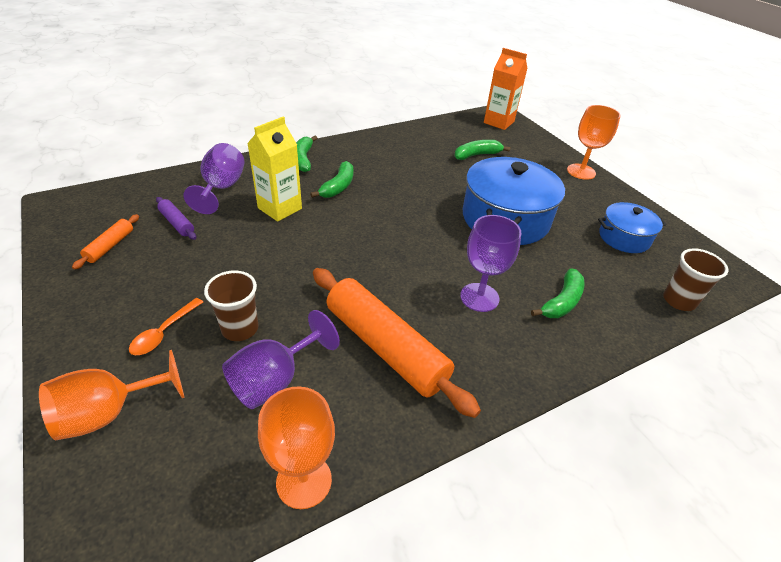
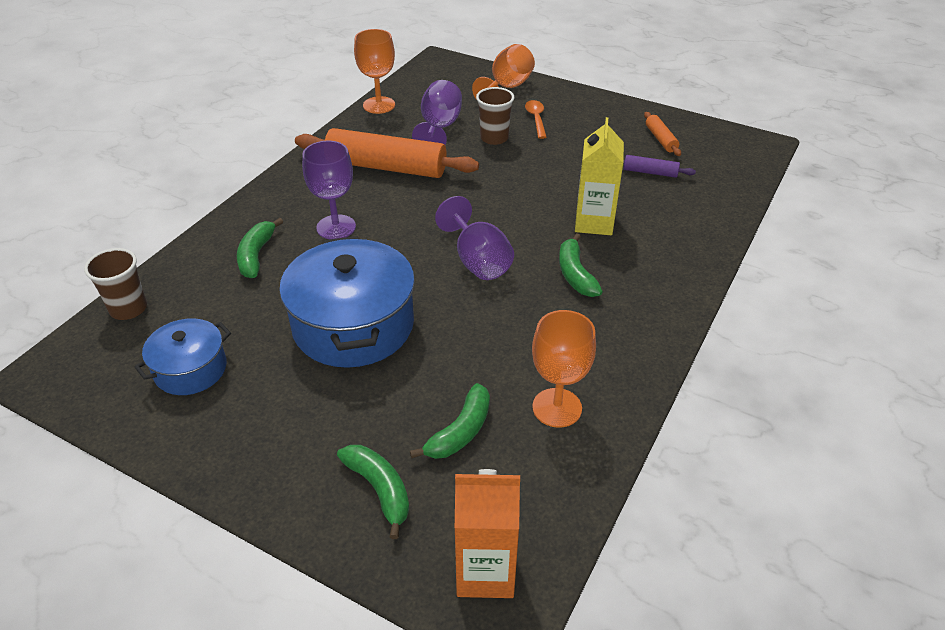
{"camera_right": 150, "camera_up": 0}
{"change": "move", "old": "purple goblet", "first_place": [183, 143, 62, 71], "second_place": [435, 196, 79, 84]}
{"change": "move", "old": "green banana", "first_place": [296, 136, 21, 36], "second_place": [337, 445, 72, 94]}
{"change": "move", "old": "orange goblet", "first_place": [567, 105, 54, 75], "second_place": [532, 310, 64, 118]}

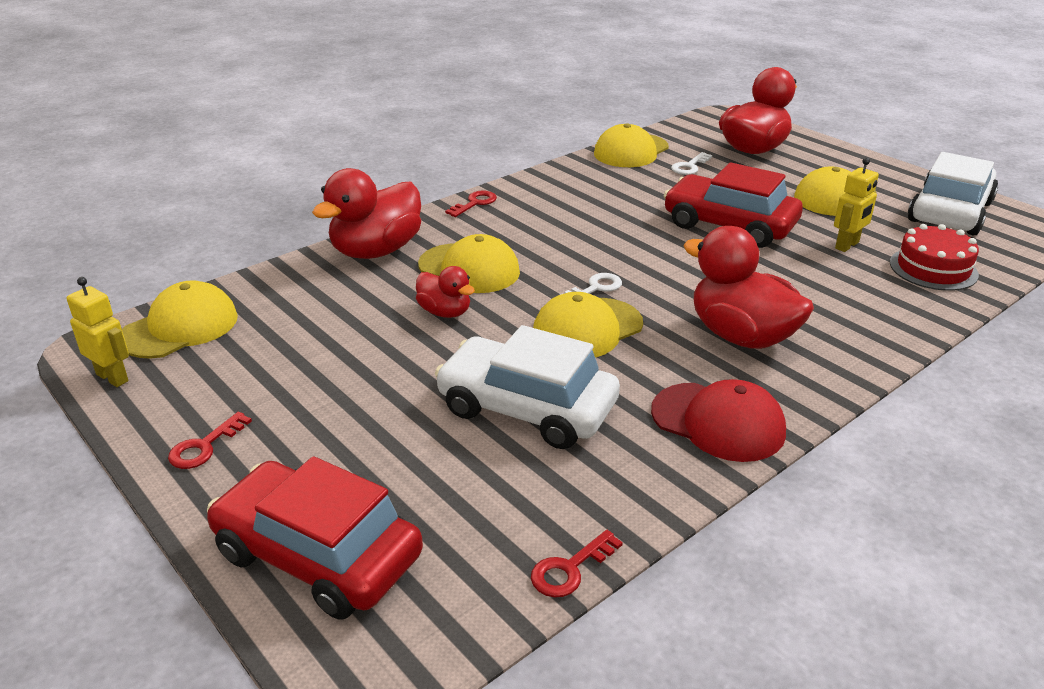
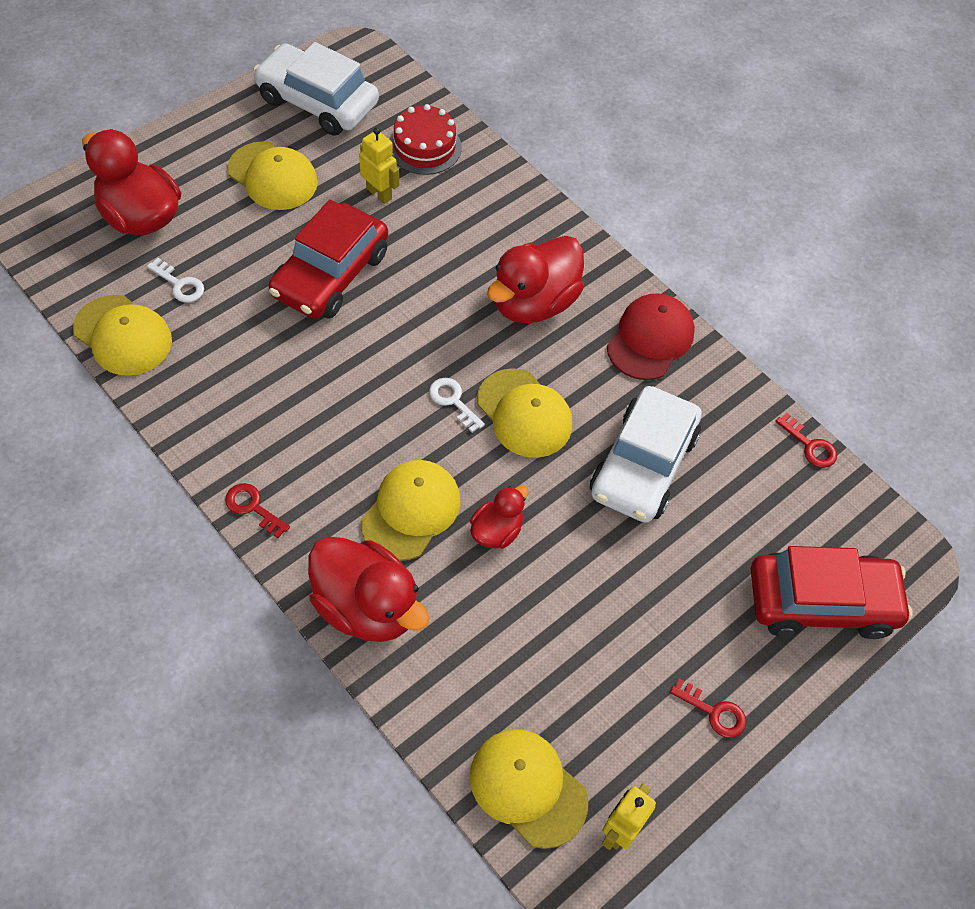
{"camera_right": -95, "camera_up": 25}
{"change": "rotate", "old": "red car", "first_place": [207, 456, 216, 164], "second_place": [751, 546, 162, 93], "degrees": -120}

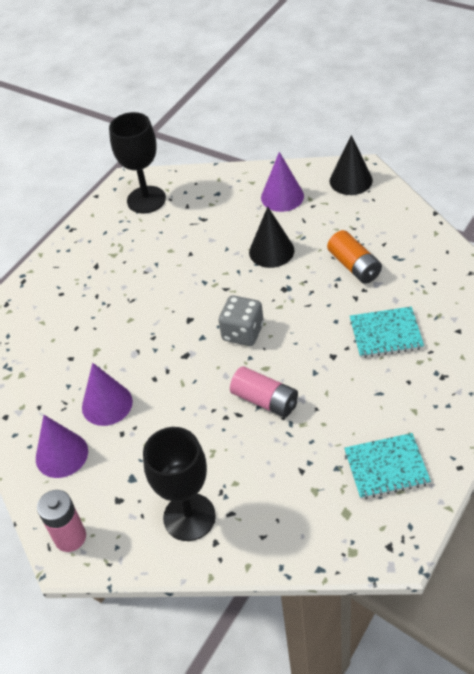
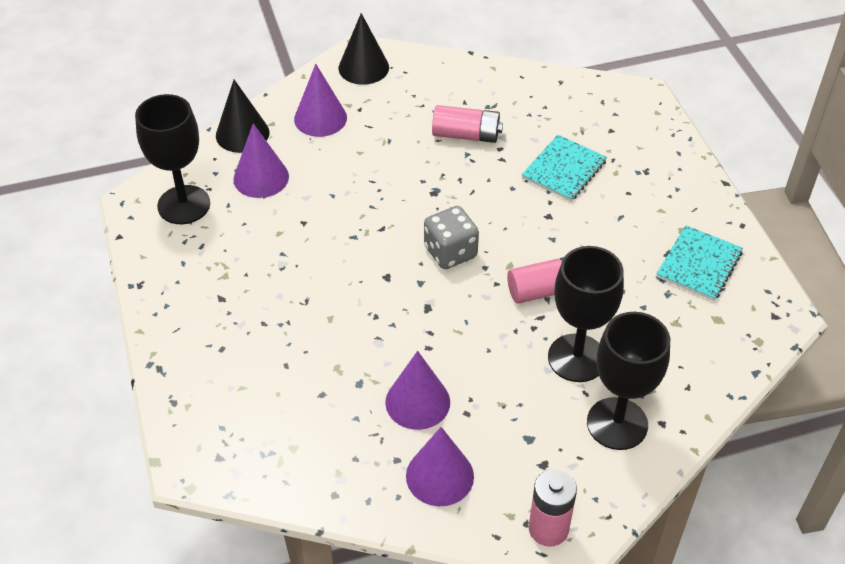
{"camera_right": -55, "camera_up": 0}
{"change": "insert", "new": "purple cone", "second_place": [233, 123, 56, 75]}
{"change": "insert", "new": "black goblet", "second_place": [548, 246, 76, 136]}
{"change": "move", "old": "black cone", "first_place": [249, 207, 45, 61], "second_place": [216, 80, 53, 73]}
{"change": "recolor", "old": "orange battery", "new": "pink battery", "first_place": [327, 230, 55, 54], "second_place": [432, 105, 71, 38]}

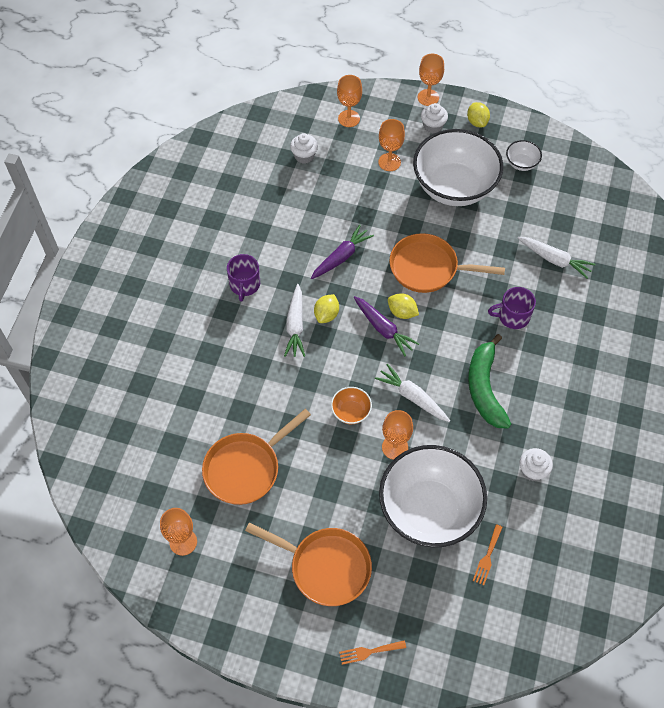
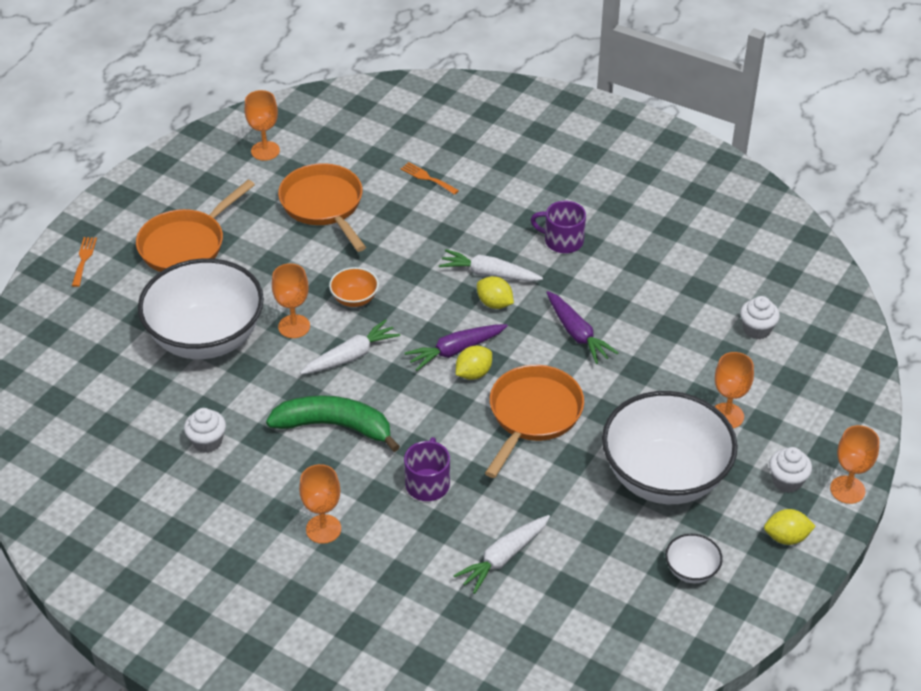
{"camera_right": 105, "camera_up": -15}
{"change": "move", "old": "orange goblet", "first_place": [337, 75, 25, 52], "second_place": [299, 464, 42, 80]}
{"change": "move", "old": "orange fork", "first_place": [473, 524, 30, 61], "second_place": [401, 162, 58, 33]}

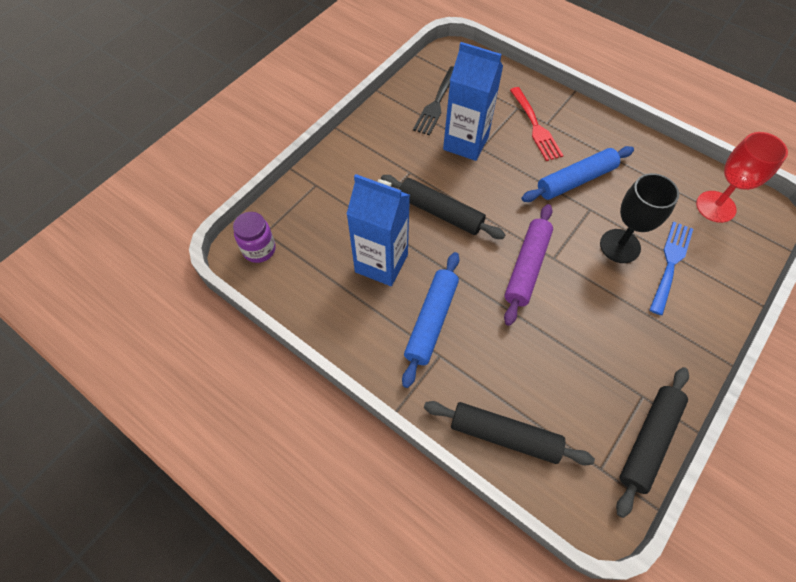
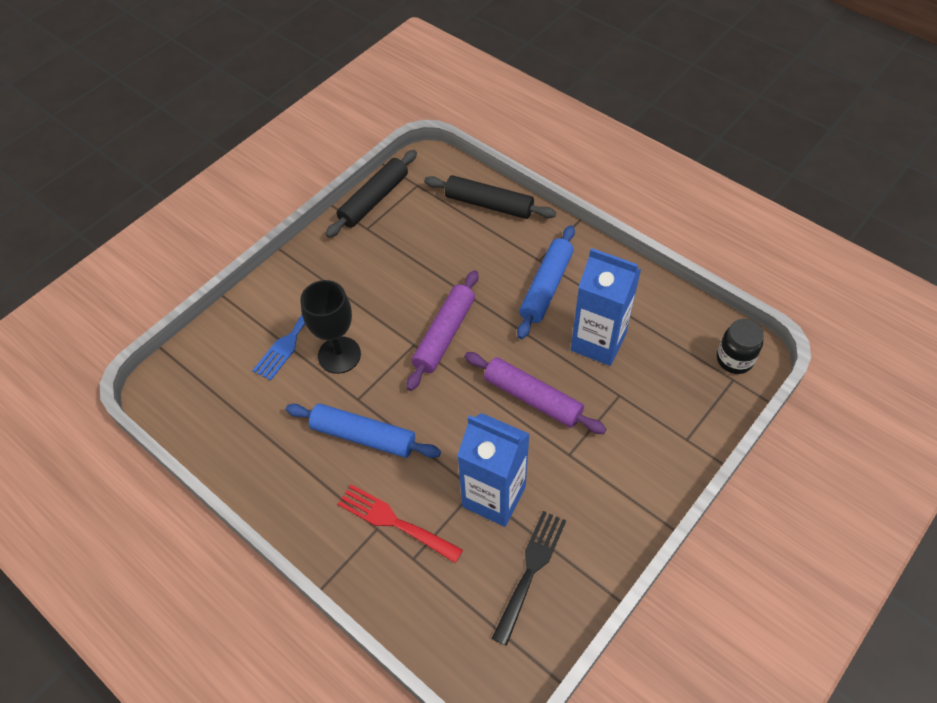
{"camera_right": -175, "camera_up": -5}
{"change": "delete", "old": "red goblet", "first_place": [696, 132, 92, 91]}
{"change": "recolor", "old": "purple jar", "new": "black jar", "first_place": [233, 212, 43, 51], "second_place": [717, 319, 47, 55]}
{"change": "recolor", "old": "black rolling pin", "new": "purple rolling pin", "first_place": [381, 175, 125, 64], "second_place": [465, 352, 141, 82]}
{"change": "rotate", "old": "red fork", "first_place": [510, 87, 54, 74], "second_place": [337, 484, 126, 79], "degrees": -45}
{"change": "rotate", "old": "blue rolling pin", "first_place": [522, 146, 112, 56], "second_place": [286, 403, 155, 55], "degrees": 45}

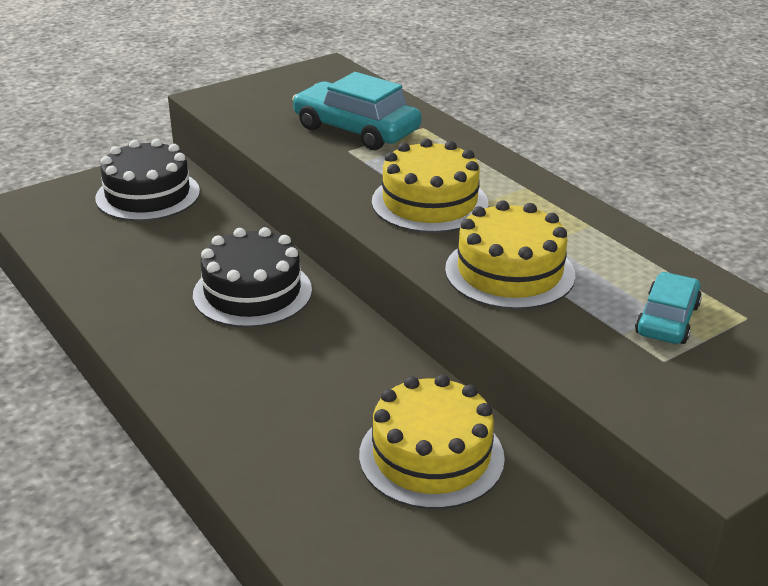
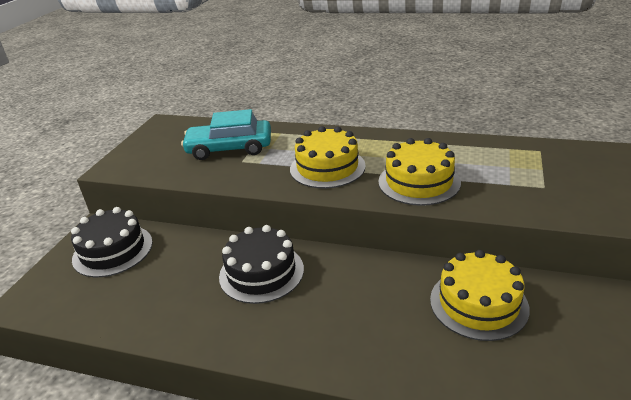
{"camera_right": -35, "camera_up": 0}
{"change": "delete", "old": "turquoise car", "first_place": [635, 272, 67, 72]}

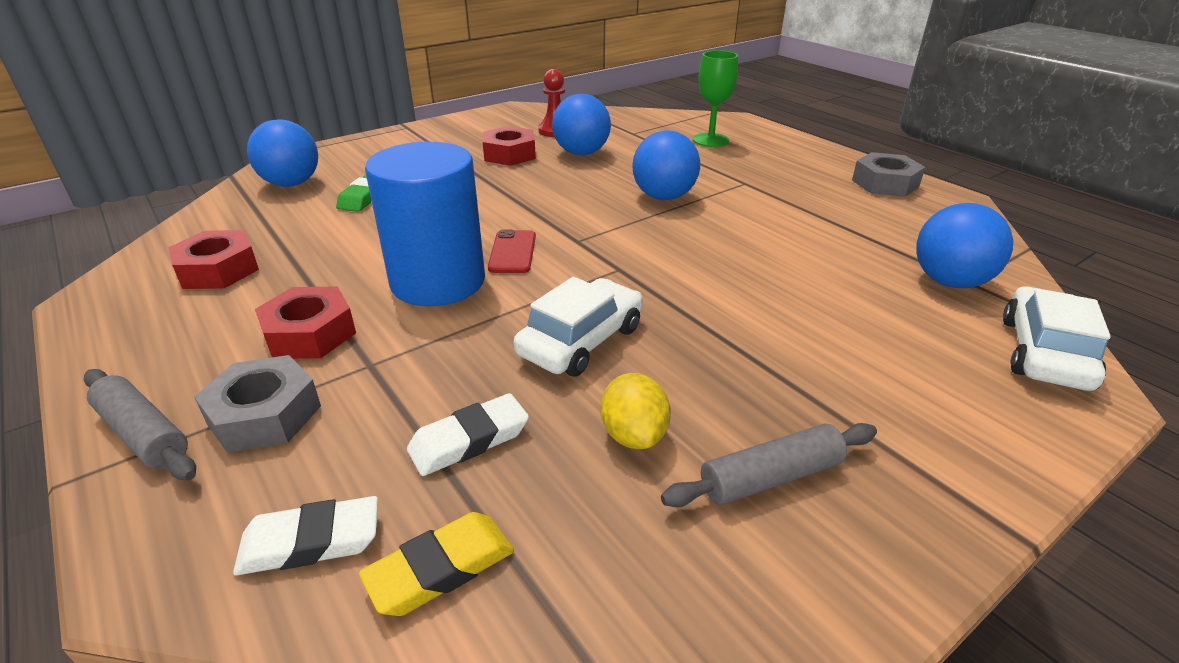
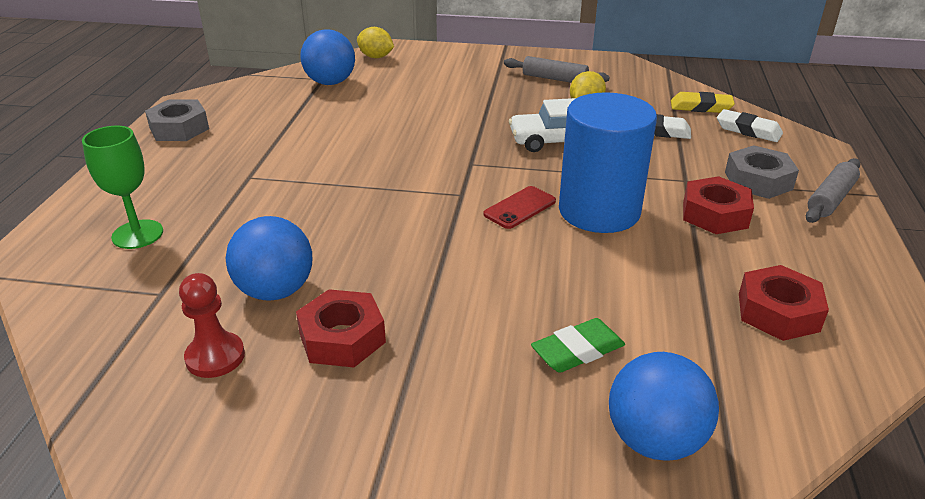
{"camera_right": -135, "camera_up": 0}
{"change": "delete", "old": "blue ball", "first_place": [632, 131, 68, 69]}
{"change": "replace", "old": "white car", "new": "yellow lemon", "first_place": [1003, 286, 108, 105], "second_place": [357, 27, 37, 31]}
{"change": "rotate", "old": "grey rolling pin", "first_place": [84, 369, 112, 111], "second_place": [806, 158, 54, 65], "degrees": 45}

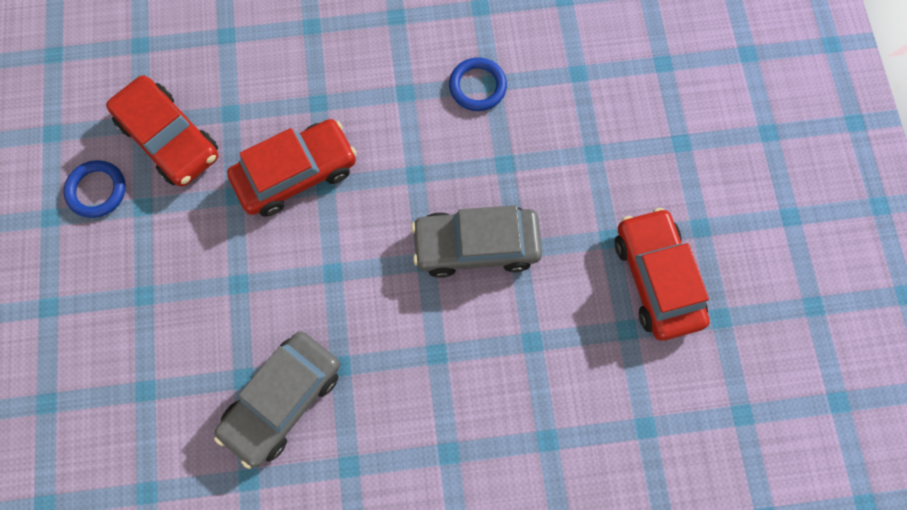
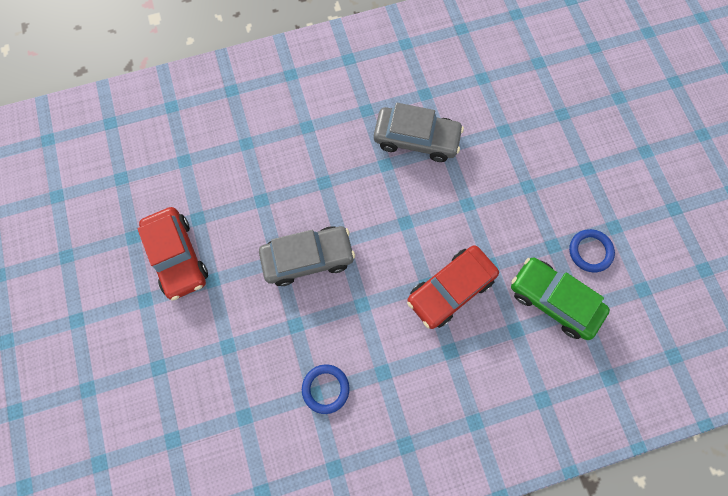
{"camera_right": 170, "camera_up": 0}
{"change": "recolor", "old": "red car", "new": "green car", "first_place": [106, 75, 113, 112], "second_place": [511, 258, 99, 82]}
{"change": "rotate", "old": "grey car", "first_place": [214, 332, 126, 137], "second_place": [374, 103, 90, 59], "degrees": 75}

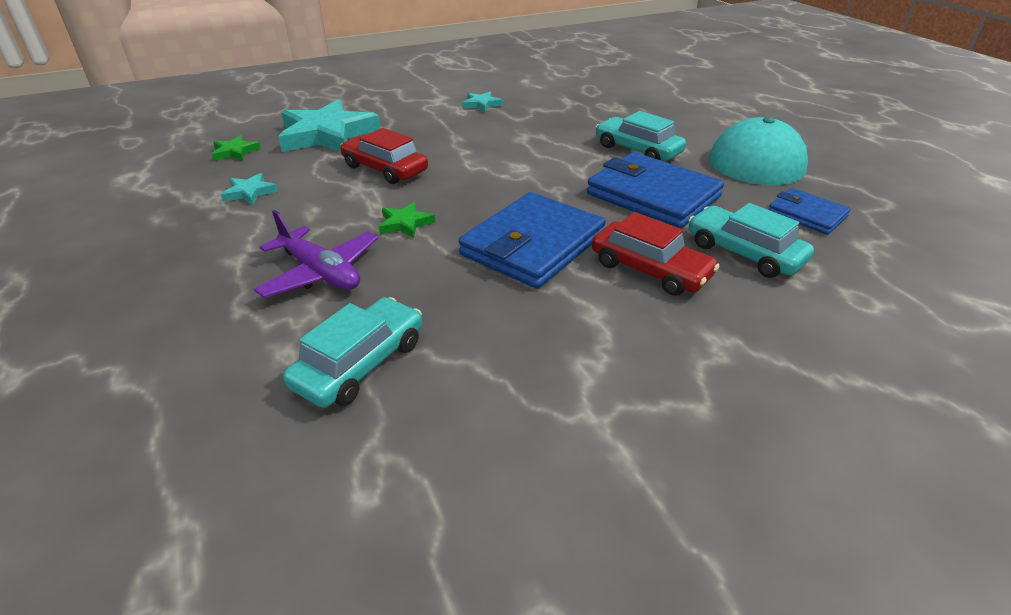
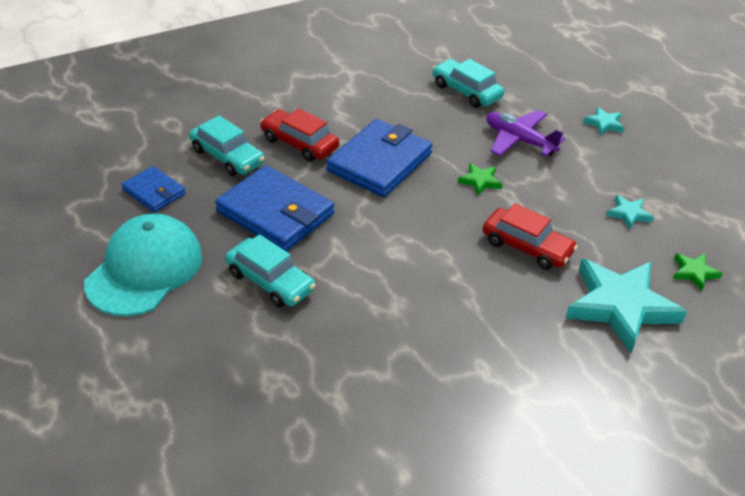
{"camera_right": 175, "camera_up": 5}
{"change": "move", "old": "turquoise star", "first_place": [463, 92, 39, 20], "second_place": [583, 107, 41, 28]}
{"change": "rotate", "old": "turquoise car", "first_place": [283, 297, 139, 111], "second_place": [432, 59, 72, 49], "degrees": 105}

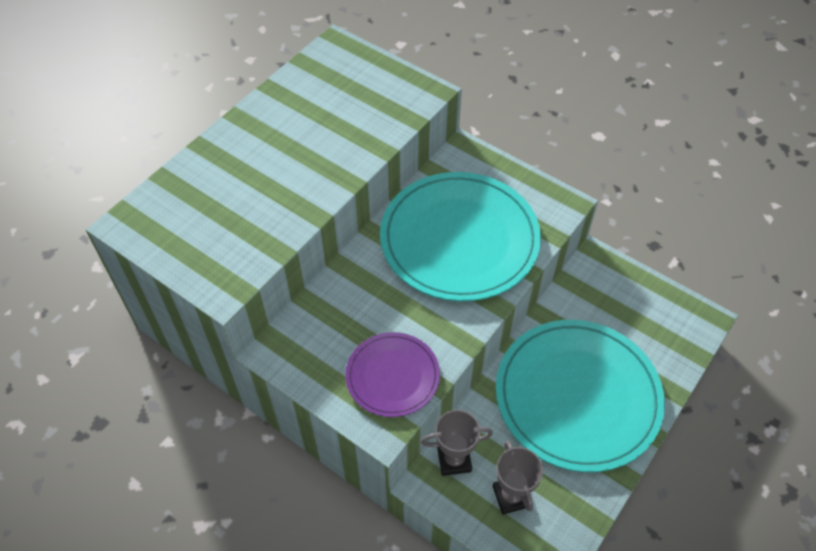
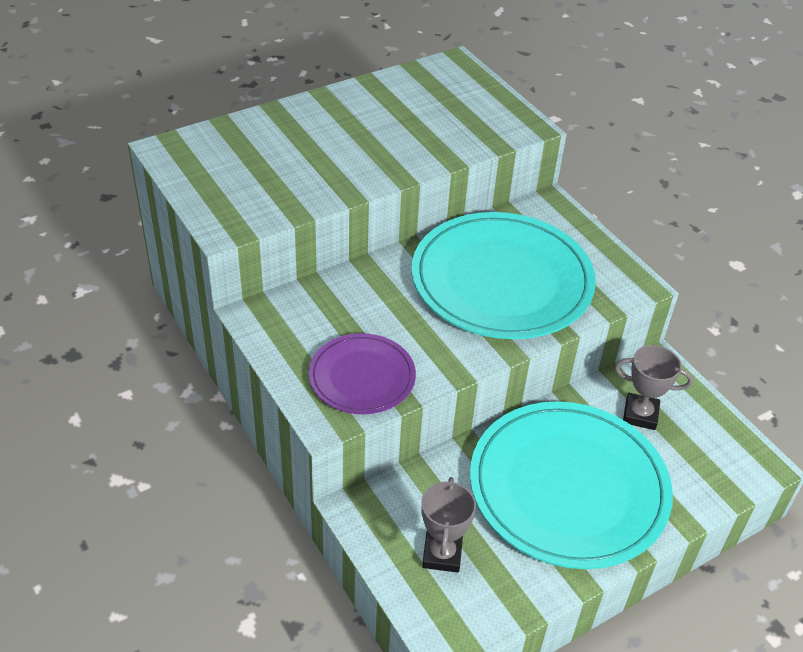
{"camera_right": 20, "camera_up": -10}
{"change": "move", "old": "grey trophy", "first_place": [421, 410, 72, 66], "second_place": [615, 345, 78, 85]}

